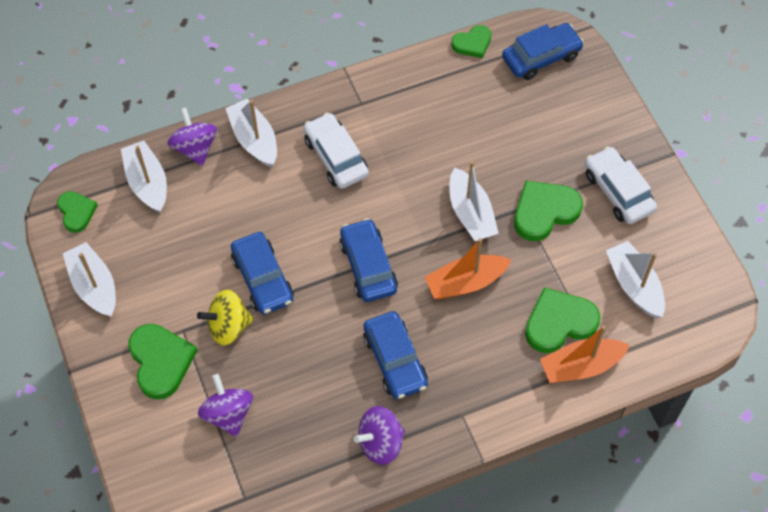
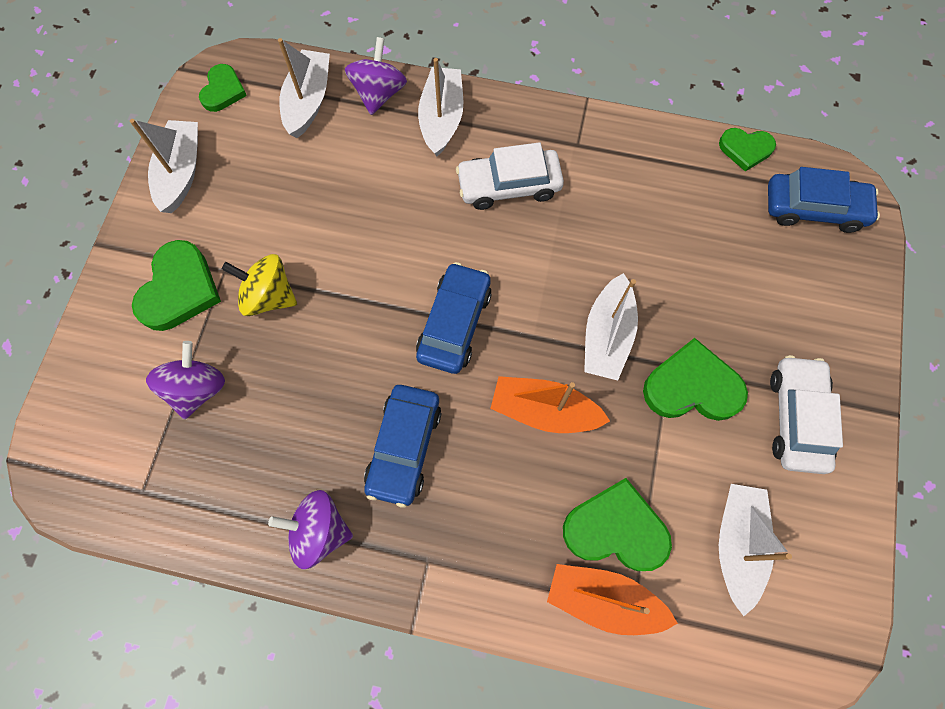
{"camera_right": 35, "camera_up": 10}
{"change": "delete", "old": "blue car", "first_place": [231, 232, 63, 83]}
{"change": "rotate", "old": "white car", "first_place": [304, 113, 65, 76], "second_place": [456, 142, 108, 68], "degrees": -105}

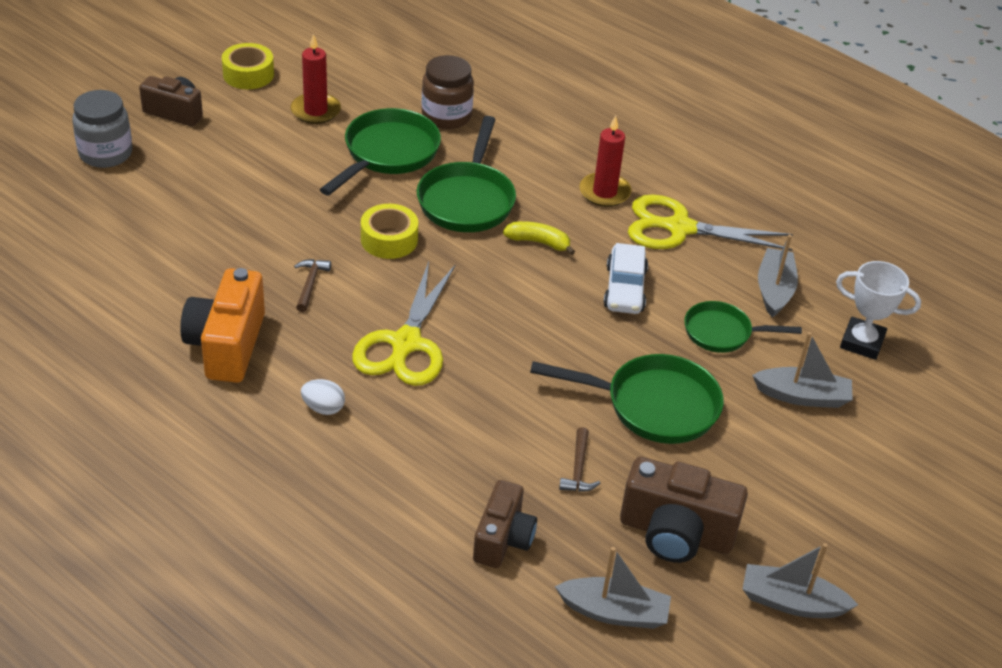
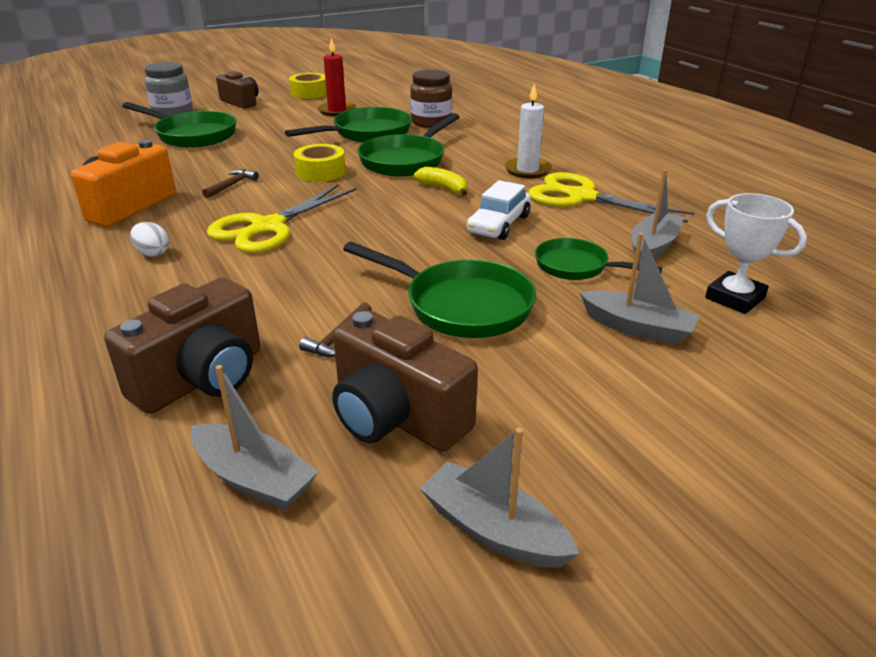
{"camera_right": 25, "camera_up": -10}
{"change": "insert", "new": "green pan", "second_place": [122, 102, 114, 46]}
{"change": "recolor", "old": "red candle", "new": "white candle", "first_place": [579, 116, 53, 91], "second_place": [504, 84, 48, 95]}
{"change": "resize", "old": "brown camera", "first_place": [473, 480, 64, 88], "second_place": [104, 278, 157, 136], "factor": 1.5}

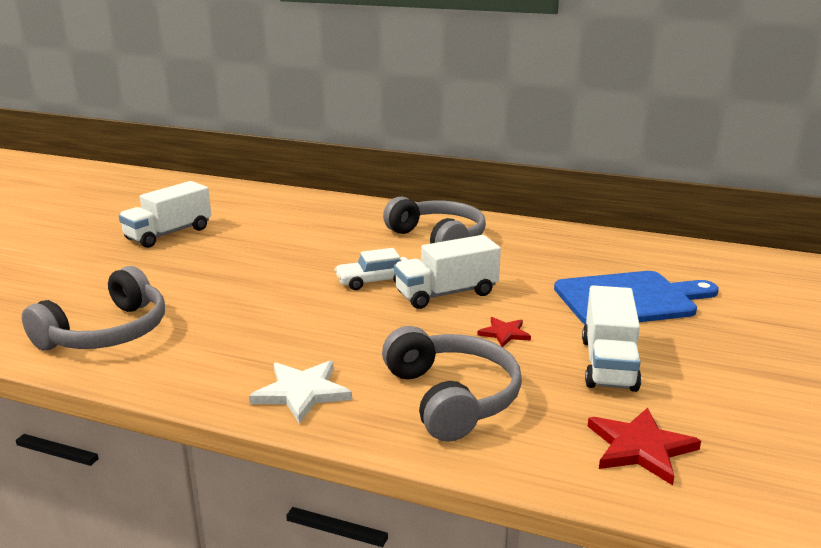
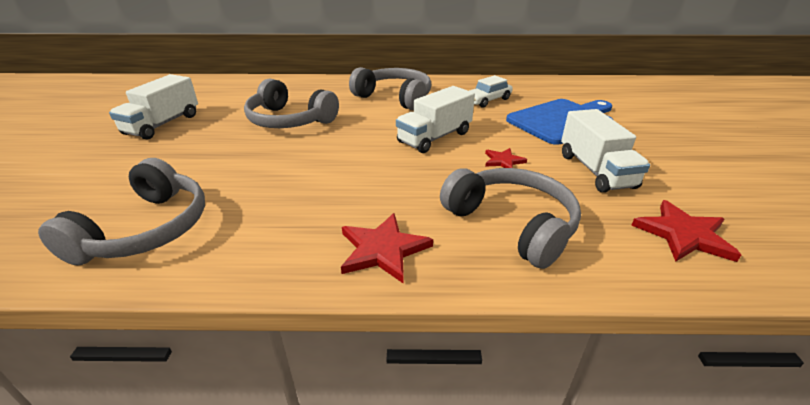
{"camera_right": -20, "camera_up": 10}
{"change": "insert", "new": "grey headphones", "second_place": [244, 78, 95, 50]}
{"change": "move", "old": "white car", "first_place": [334, 248, 74, 42], "second_place": [469, 75, 44, 33]}
{"change": "recolor", "old": "white star", "new": "red star", "first_place": [249, 361, 103, 63], "second_place": [341, 213, 92, 71]}

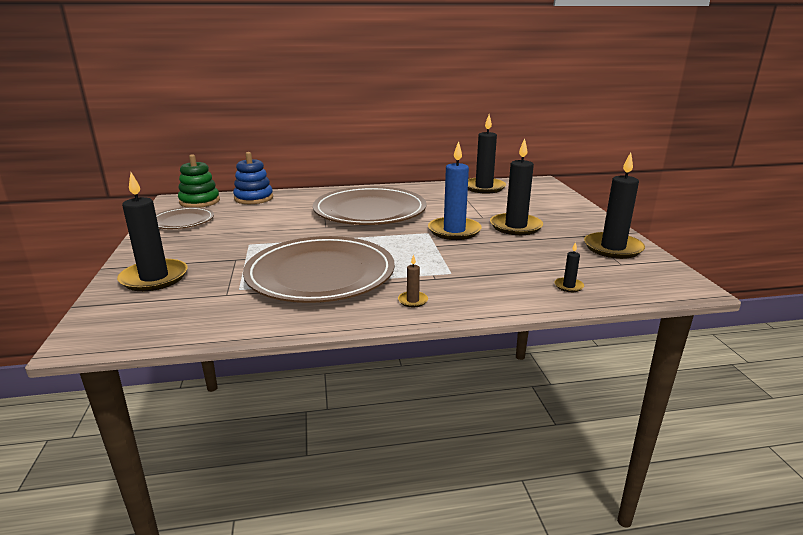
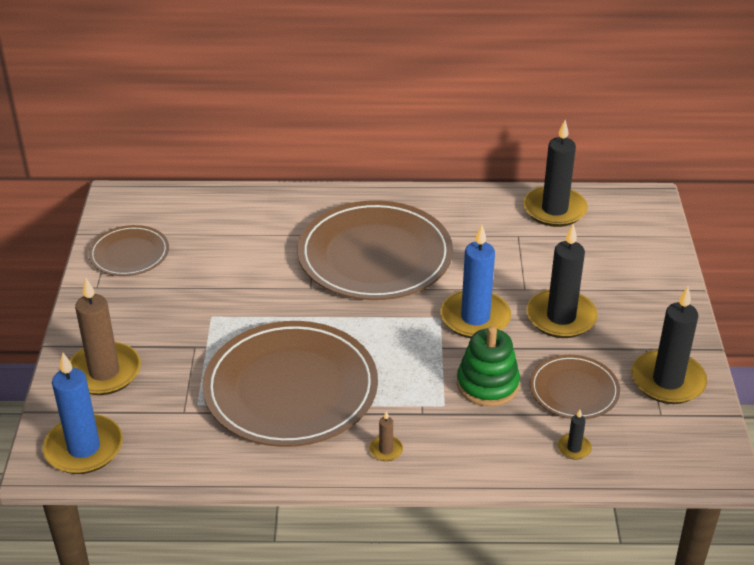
{"camera_right": 10, "camera_up": 15}
{"change": "delete", "old": "blue stacking toy", "first_place": [233, 152, 40, 52]}
{"change": "insert", "new": "blue candle", "second_place": [43, 353, 80, 121]}
{"change": "insert", "new": "brown plate", "second_place": [530, 355, 90, 64]}
{"change": "move", "old": "green stacking toy", "first_place": [178, 154, 42, 53], "second_place": [457, 326, 63, 81]}
{"change": "recolor", "old": "black candle", "new": "brown candle", "first_place": [117, 172, 71, 119], "second_place": [69, 278, 72, 117]}

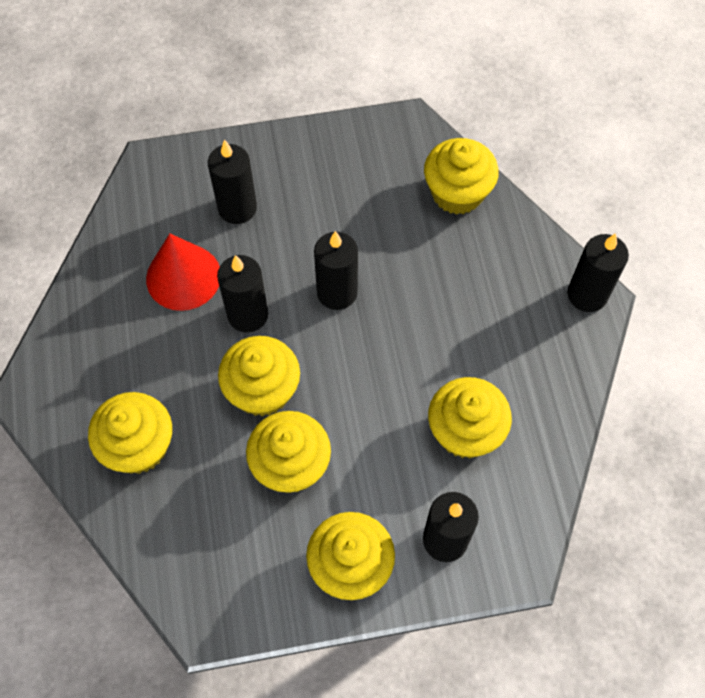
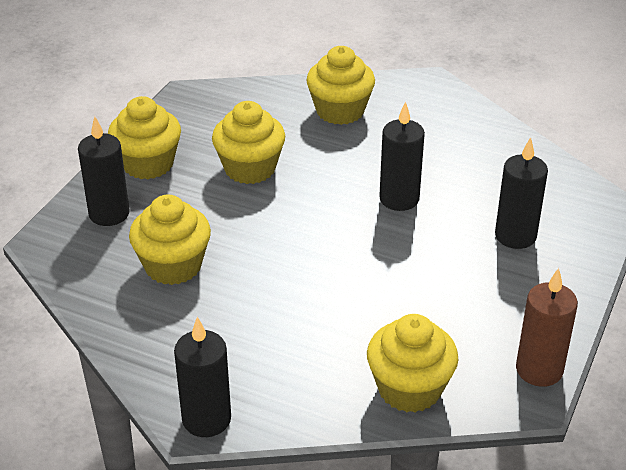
{"camera_right": 125, "camera_up": -25}
{"change": "delete", "old": "red cone", "first_place": [146, 233, 74, 78]}
{"change": "delete", "old": "yellow cupcake", "first_place": [218, 336, 82, 80]}
{"change": "delete", "old": "black candle", "first_place": [314, 231, 44, 79]}
{"change": "insert", "new": "brown candle", "second_place": [516, 268, 62, 119]}

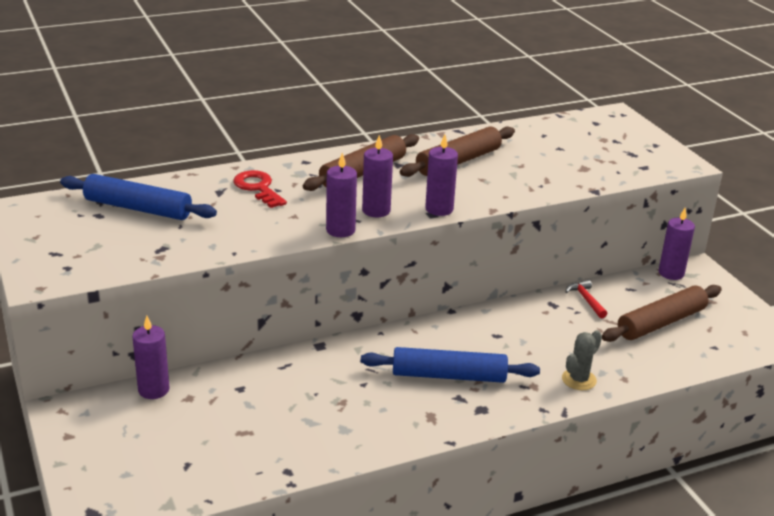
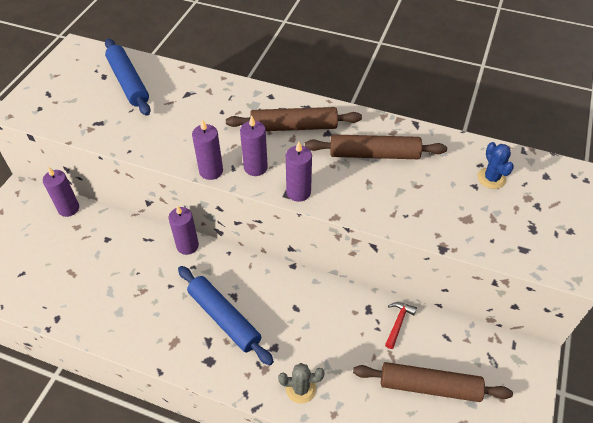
{"camera_right": 45, "camera_up": 20}
{"change": "delete", "old": "red key", "first_place": [233, 170, 54, 38]}
{"change": "insert", "new": "blue cactus", "second_place": [478, 142, 36, 47]}
{"change": "move", "old": "purple candle", "first_place": [659, 208, 36, 72], "second_place": [168, 205, 31, 50]}

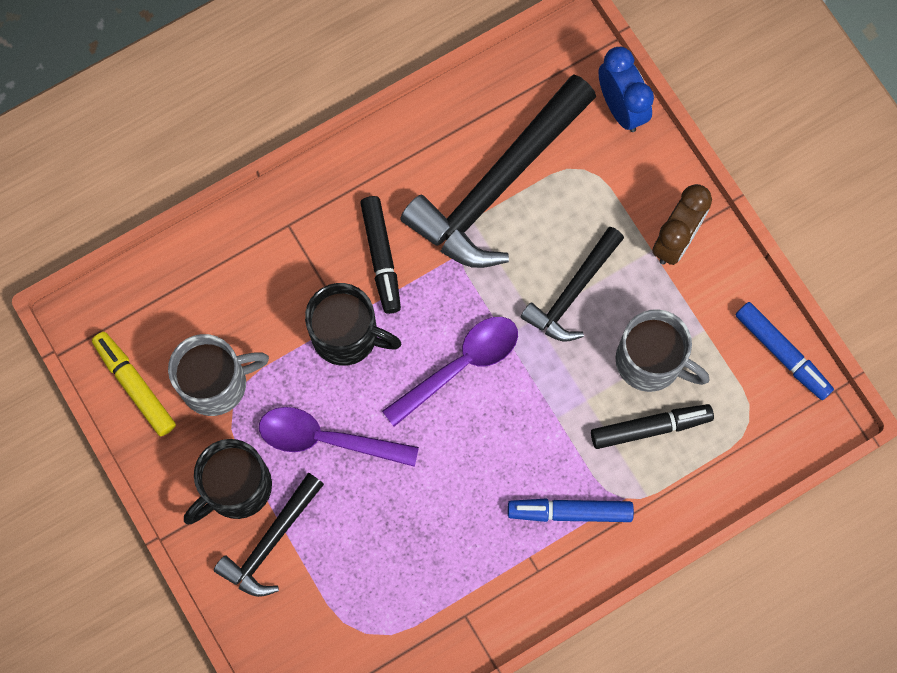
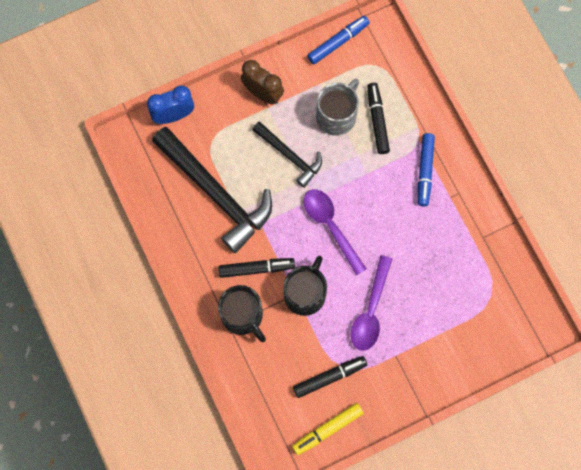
{"camera_right": -85, "camera_up": 0}
{"change": "delete", "old": "black hammer", "first_place": [214, 473, 110, 124]}
{"change": "move", "old": "black mug", "first_place": [184, 439, 88, 85], "second_place": [218, 285, 48, 57]}
{"change": "replace", "old": "grey mug", "new": "black marker", "first_place": [168, 334, 101, 82], "second_place": [293, 356, 74, 42]}

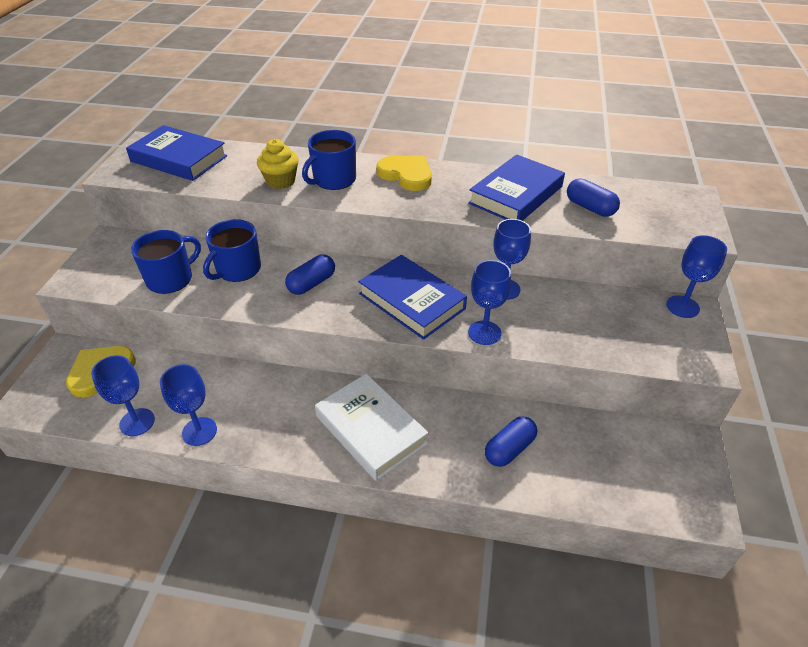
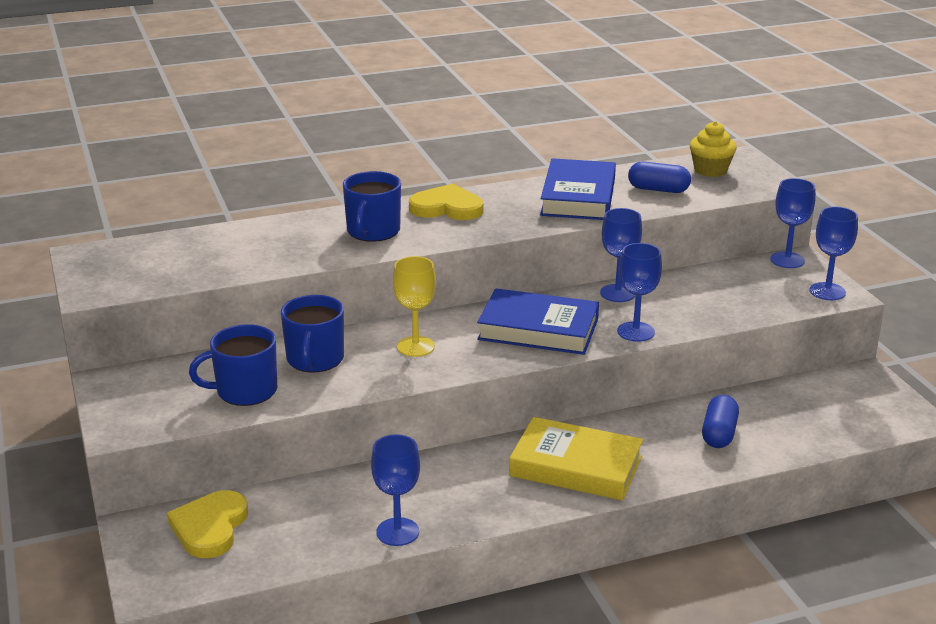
{"camera_right": -30, "camera_up": -15}
{"change": "delete", "old": "blue book", "first_place": [126, 125, 101, 56]}
{"change": "move", "old": "blue goblet", "first_place": [91, 355, 64, 81], "second_place": [809, 207, 49, 93]}
{"change": "move", "old": "yellow cupcake", "first_place": [257, 139, 42, 50], "second_place": [689, 121, 48, 56]}
{"change": "replace", "old": "blue capsule", "new": "yellow goblet", "first_place": [285, 255, 50, 40], "second_place": [393, 256, 43, 101]}
{"change": "recolor", "old": "white book", "new": "yellow book", "first_place": [315, 373, 113, 108], "second_place": [509, 417, 134, 84]}
{"change": "rotate", "old": "blue mug", "first_place": [131, 230, 70, 64], "second_place": [189, 324, 88, 82], "degrees": -120}

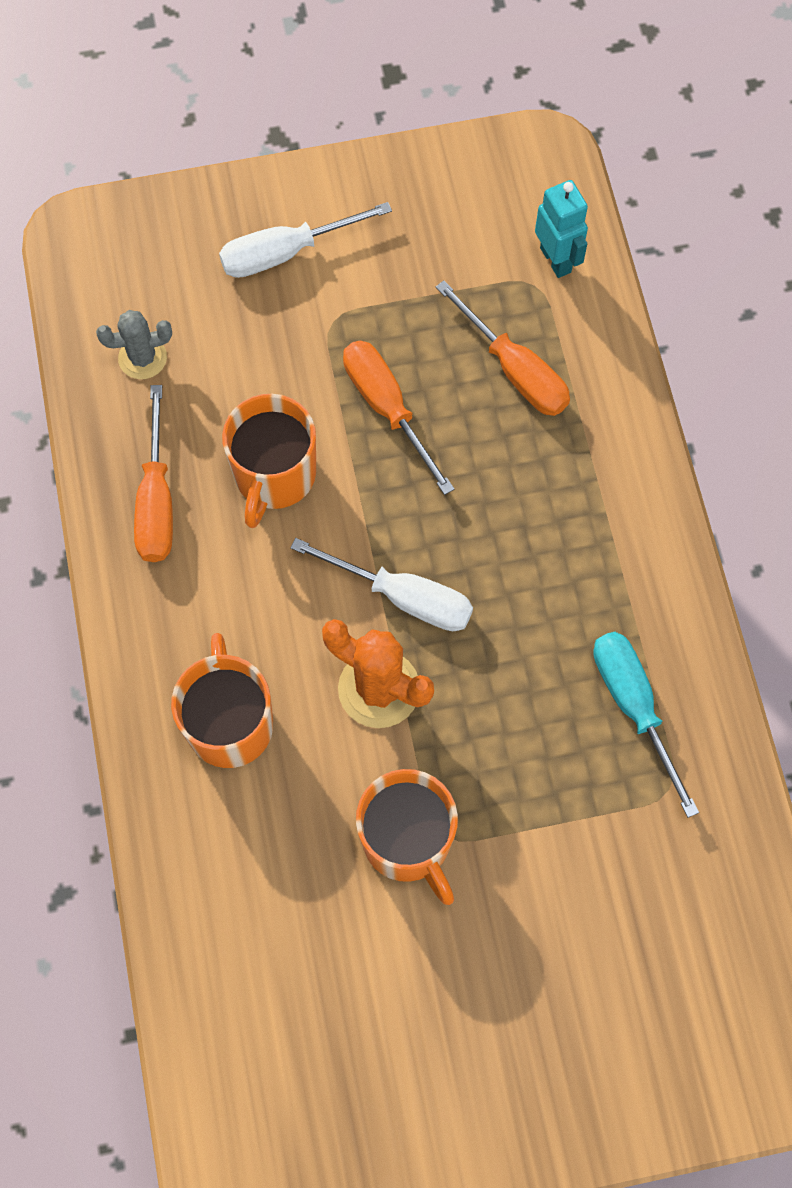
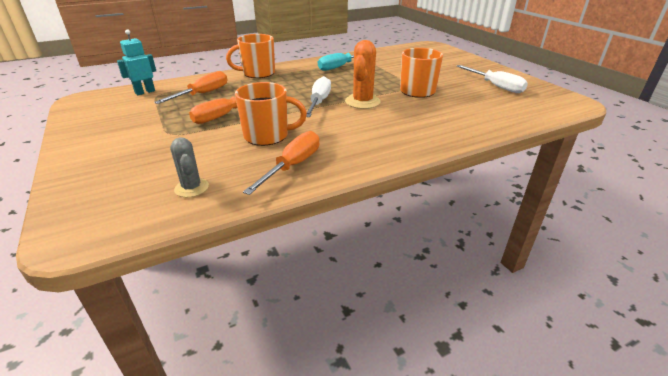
{"camera_right": -105, "camera_up": -35}
{"change": "move", "old": "orange mug", "first_place": [171, 633, 102, 135], "second_place": [226, 34, 49, 44]}
{"change": "move", "old": "white screwdriver", "first_place": [219, 202, 173, 76], "second_place": [457, 65, 71, 28]}
{"change": "rotate", "old": "orange screwdriver", "first_place": [134, 385, 39, 177], "second_place": [243, 131, 76, 64], "degrees": -45}

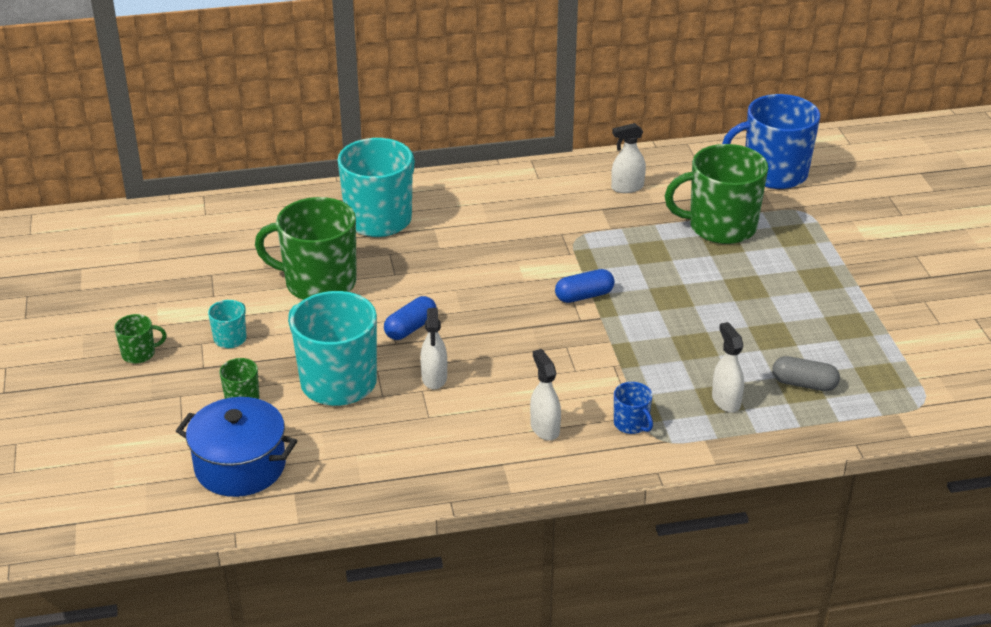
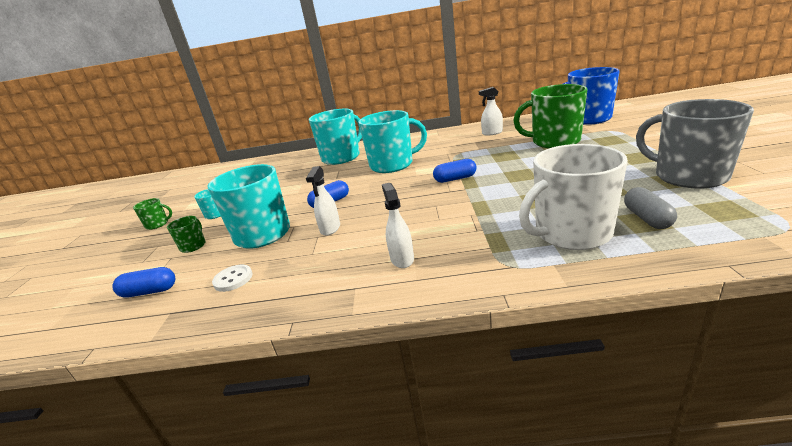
{"camera_right": 15, "camera_up": -10}
{"change": "delete", "old": "green mug", "first_place": [255, 197, 102, 103]}
{"change": "delete", "old": "blue mug", "first_place": [614, 382, 39, 52]}
{"change": "insert", "new": "white button", "second_place": [212, 265, 40, 27]}
{"change": "insert", "new": "turquoise mug", "second_place": [359, 110, 68, 63]}
{"change": "insert", "new": "grey mug", "second_place": [636, 99, 118, 89]}
{"change": "replace", "old": "blue pot", "new": "blue capsule", "first_place": [176, 397, 121, 100], "second_place": [112, 267, 63, 31]}
{"change": "replace", "old": "white spray bottle", "new": "white mug", "first_place": [712, 322, 32, 91], "second_place": [519, 144, 109, 106]}
{"change": "rotate", "old": "grey capsule", "first_place": [772, 356, 68, 35], "second_place": [624, 187, 53, 42], "degrees": 60}

